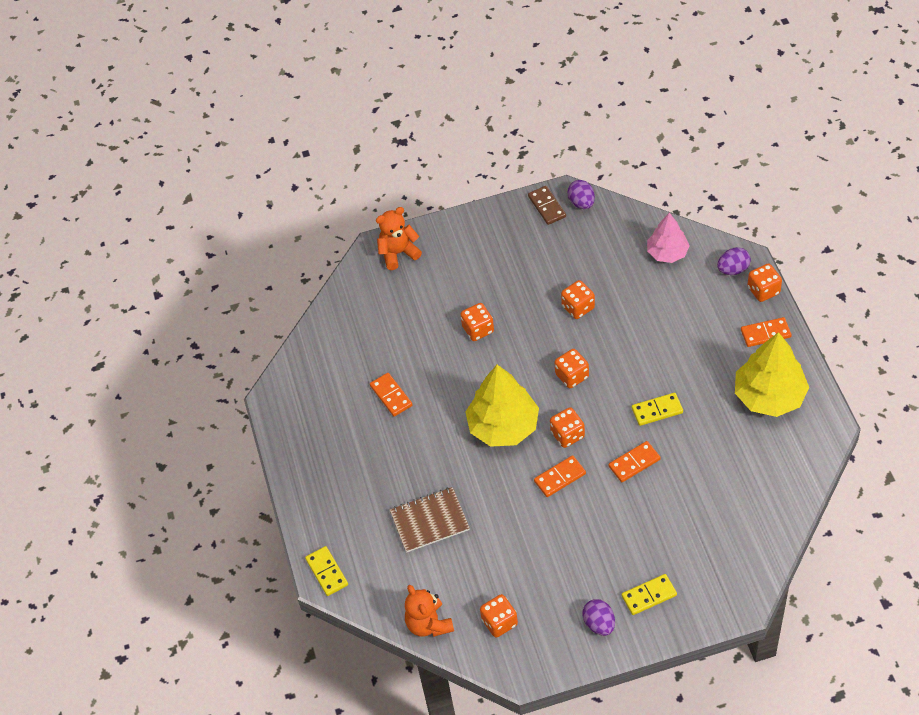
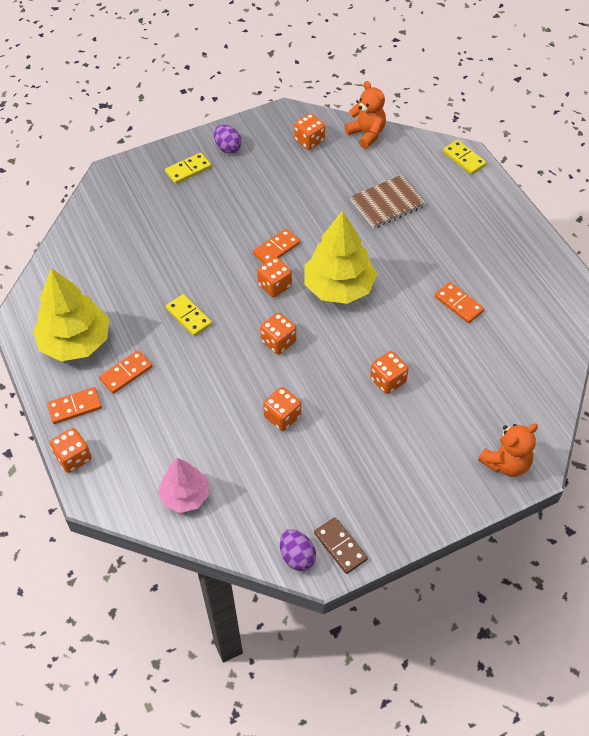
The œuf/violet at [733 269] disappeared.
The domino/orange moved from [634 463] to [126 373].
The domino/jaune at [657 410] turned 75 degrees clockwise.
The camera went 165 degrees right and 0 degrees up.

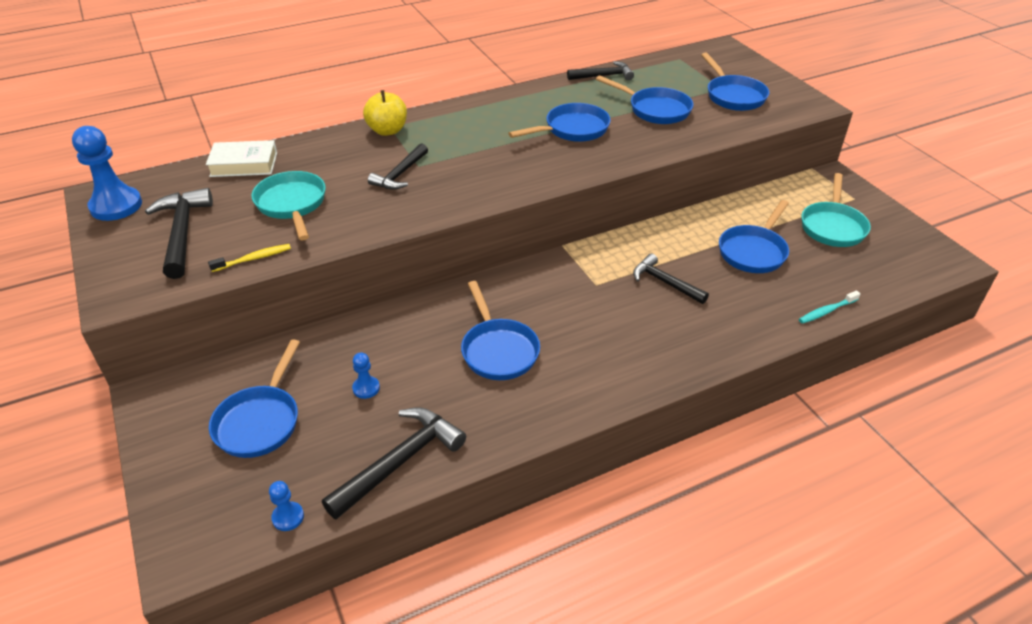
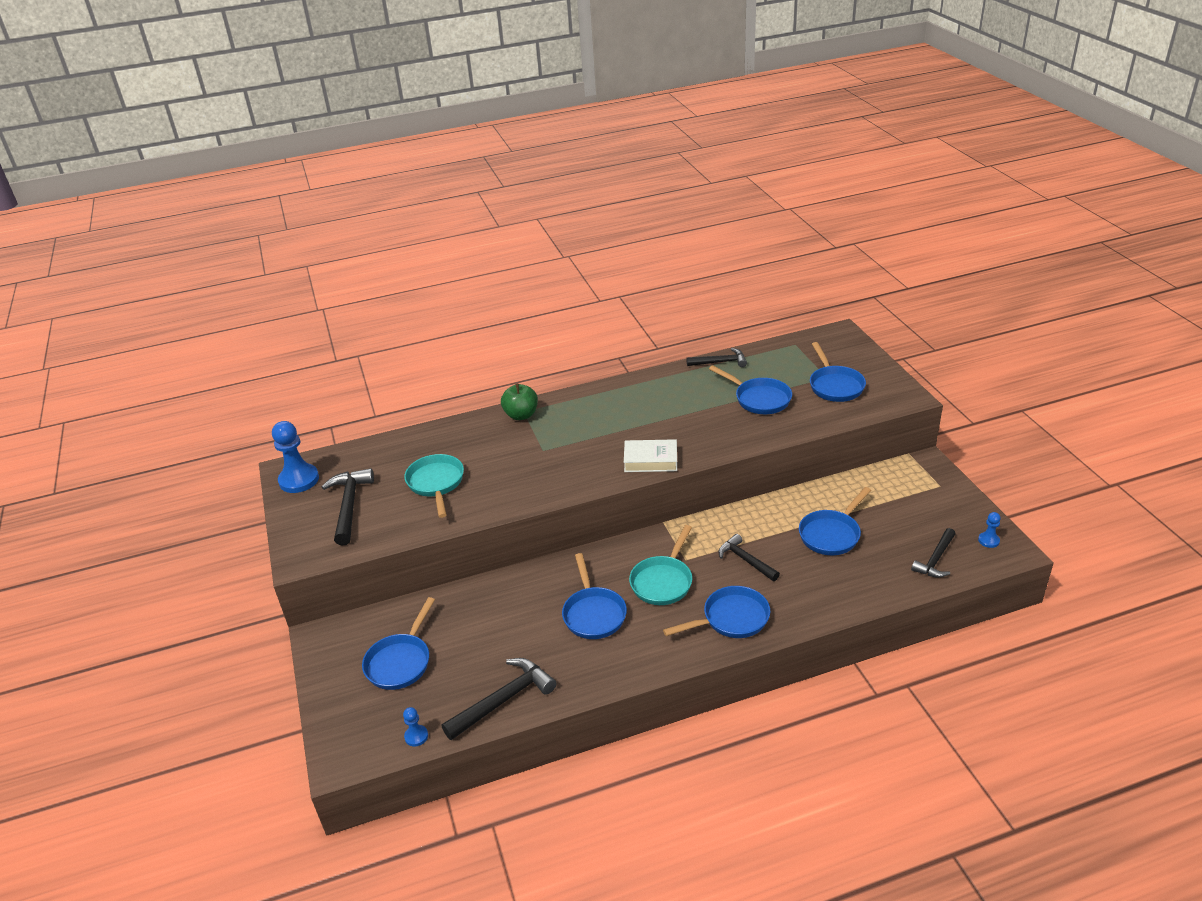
The brosse à dents/jaune at [254 259] disappeared.
The brosse à dents/turquoise at [826 311] disappeared.
The livre/blanc moved from [244 164] to [650 460].
The pion/bleu moved from [366 388] to [988 540].
The marteau/noir moved from [400 174] to [935 560].
The poêle/bleu moved from [572 129] to [731 619].
The poêle/turquoise moved from [832 226] to [663 581].
The pomme/jaune at [387 131] became the pomme/vert at [521 415].
The camera went 10 degrees right and 5 degrees down.

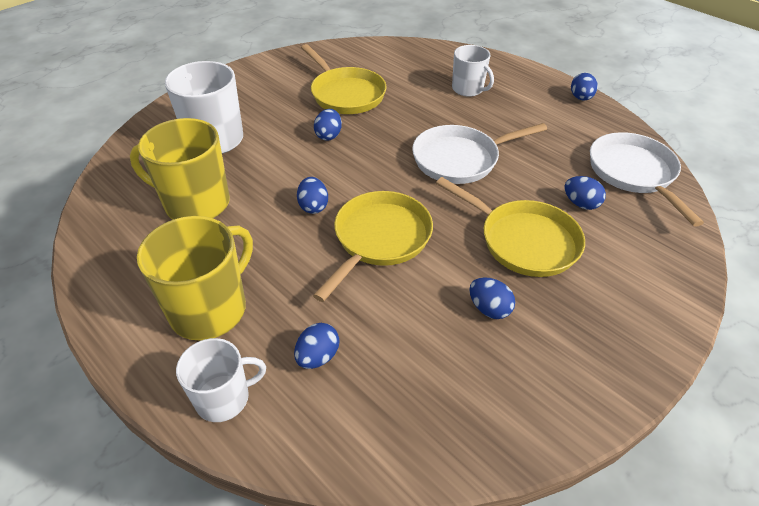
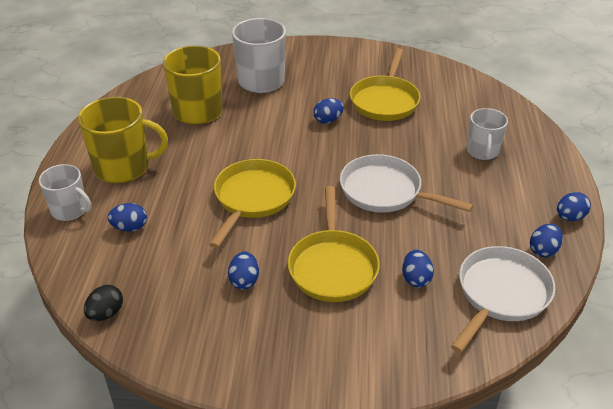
The œuf/noir at [106 313] appeared.
The œuf/bleu moved from [313 206] to [543 250].
The poêle/jaune at [379 239] turned 60 degrees counterclockwise.
The camera went 50 degrees right and 5 degrees down.

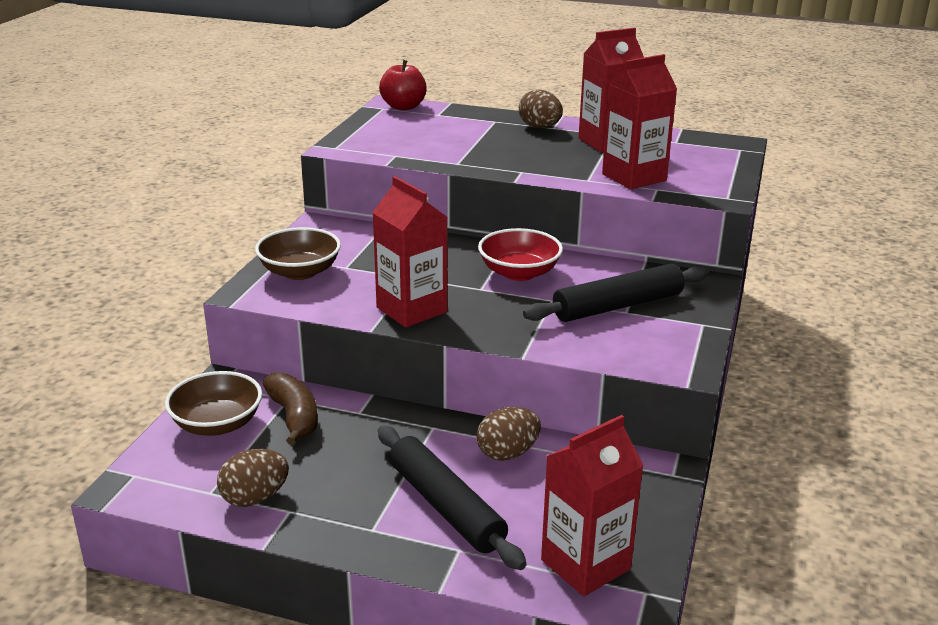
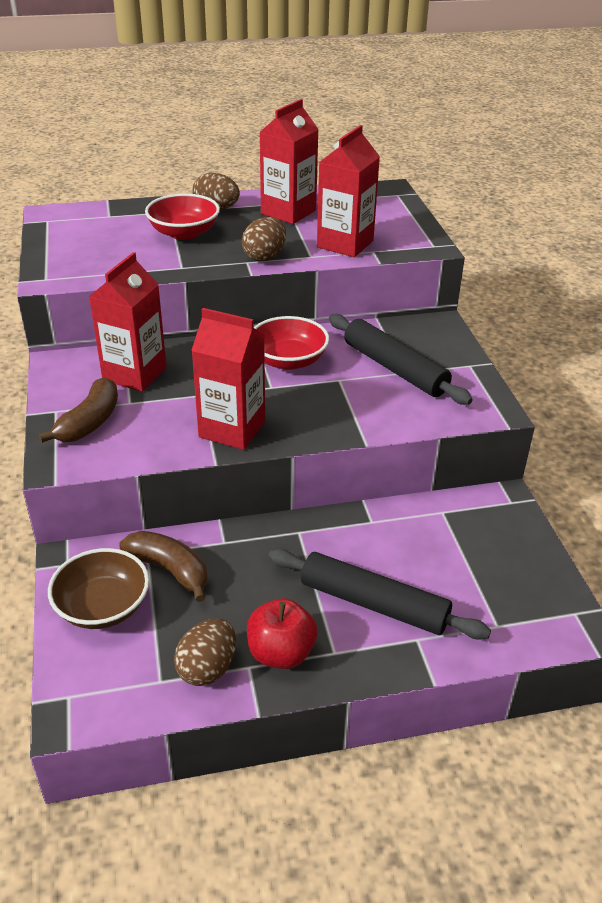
The bol/rouge at [184 233] appeared.
The pomme/rouge moved from [403 107] to [281 653].
The œuf/marron moved from [507 453] to [264 257].
The brique de lait/rouge moved from [585 564] to [134 374].
The bol/marron at [300 272] was replaced by the banane/marron at [90 422].
The rouleau à pâtisserie/noir at [617 306] turned 75 degrees counterclockwise.
The camera went 30 degrees left and 10 degrees up.

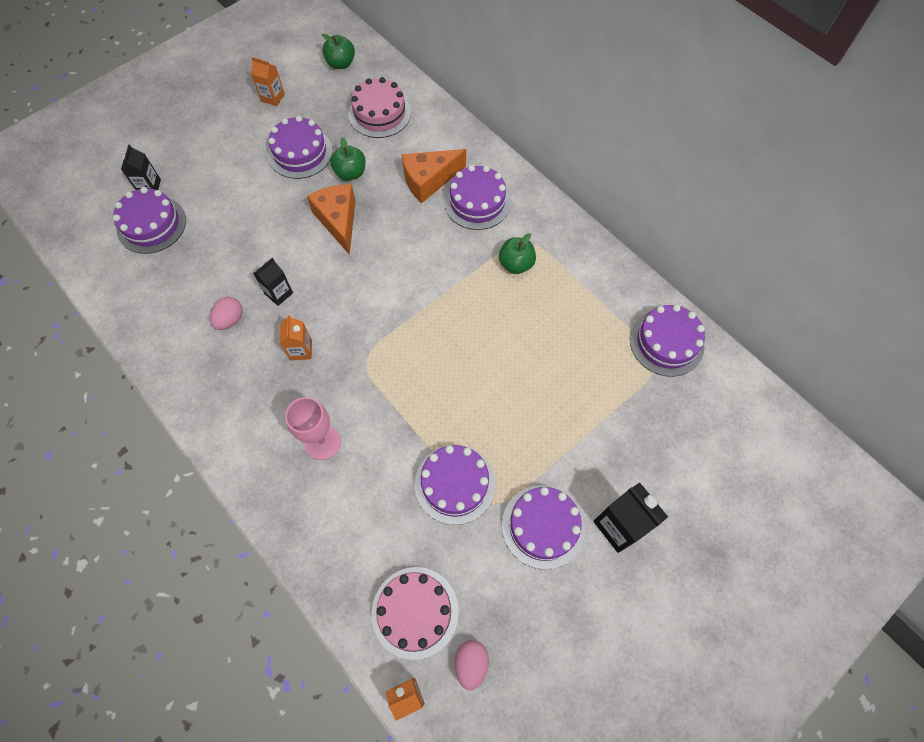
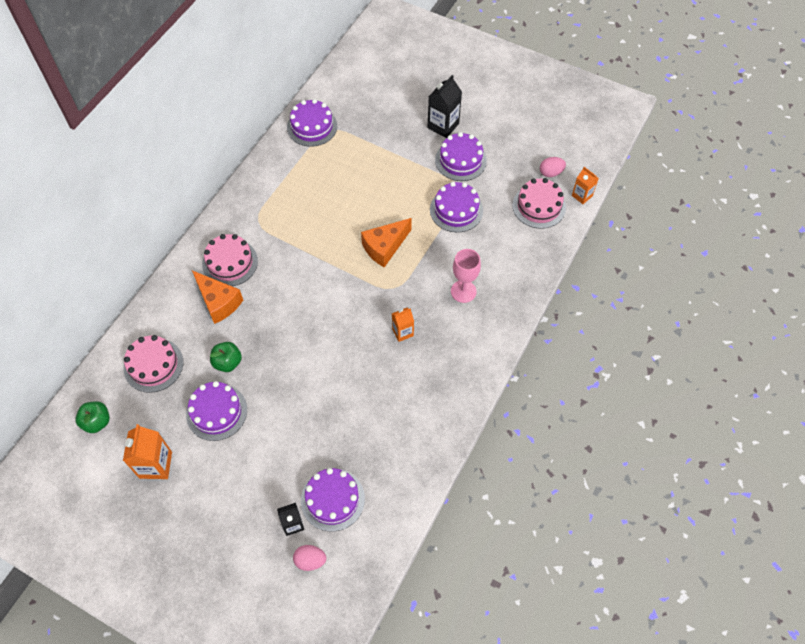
The brique de lait/noir at [279 293] disappeared.
The pomme/vert at [516 264] disappeared.
The œuf/rose moved from [230 320] to [310 560].
The fromage/orange moved from [338 221] to [384 247].
The gâteau/violet at [477 202] became the gâteau/rose at [230 262].
The brique de lait/orange at [273 97] changed to 1.61 times the size.
The camera went 110 degrees left and 5 degrees down.

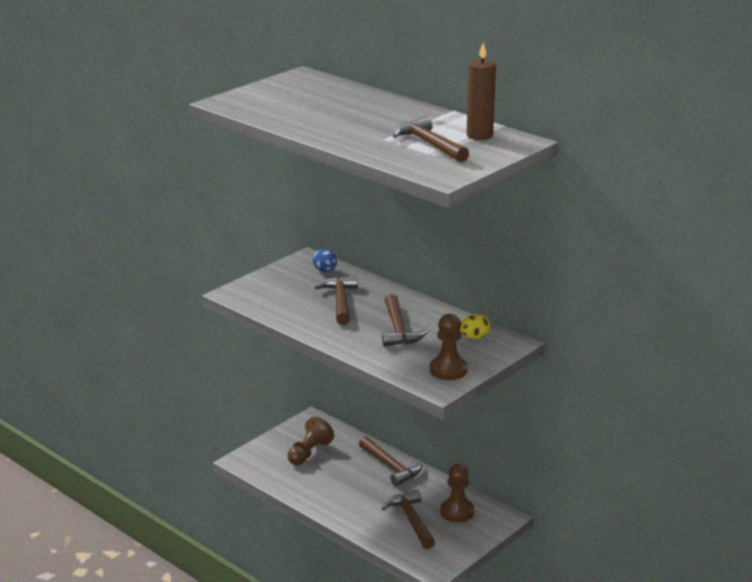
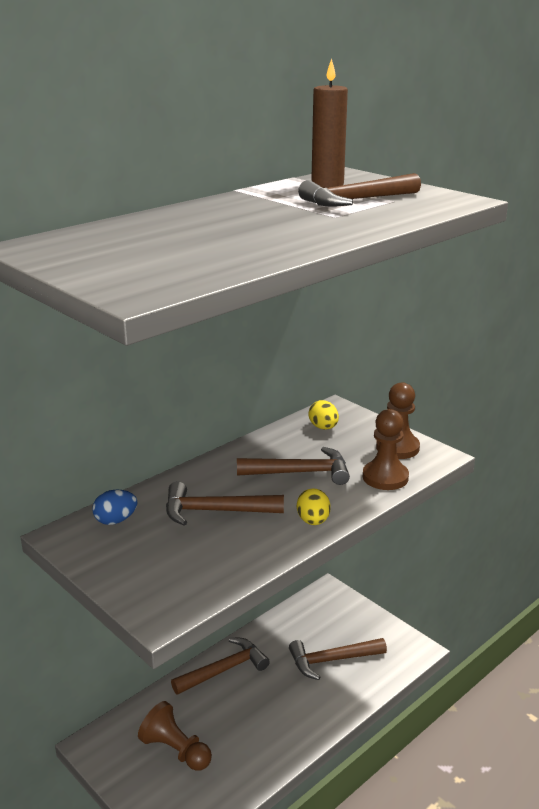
The œuf/jaune at [313 521] appeared.
The pion/marron moved from [457 512] to [385 477].
The camera went 85 degrees left and 0 degrees up.

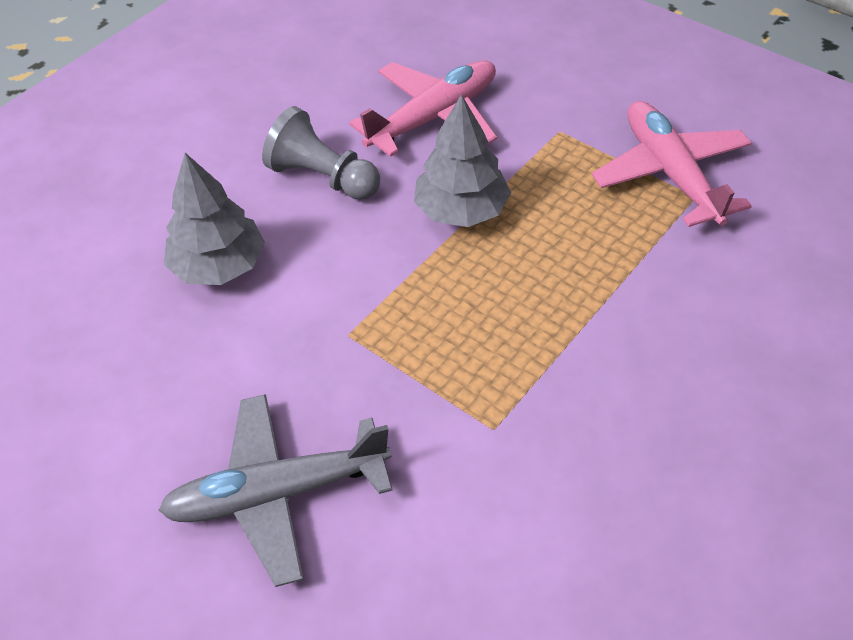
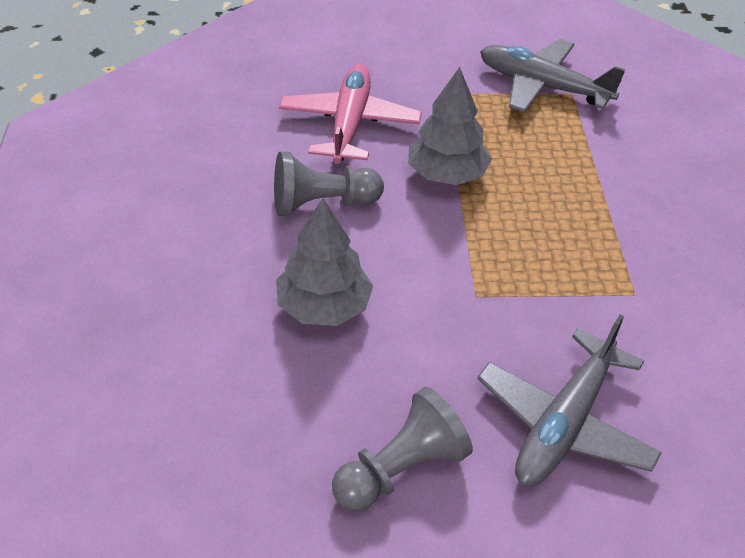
The pion/gris at [401 469] appeared.
The avion/rose at [670 173] became the avion/gris at [542 87].
The camera went 45 degrees left and 5 degrees down.

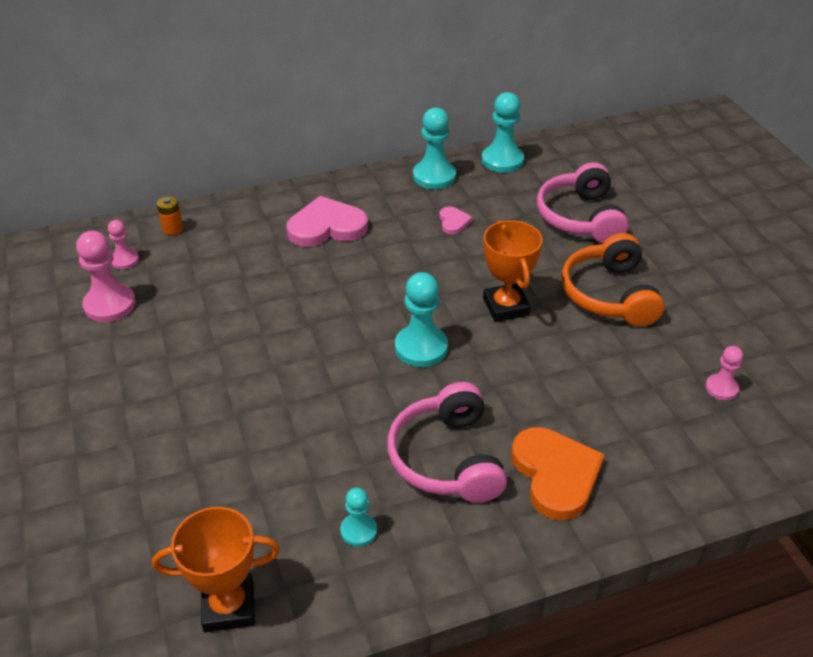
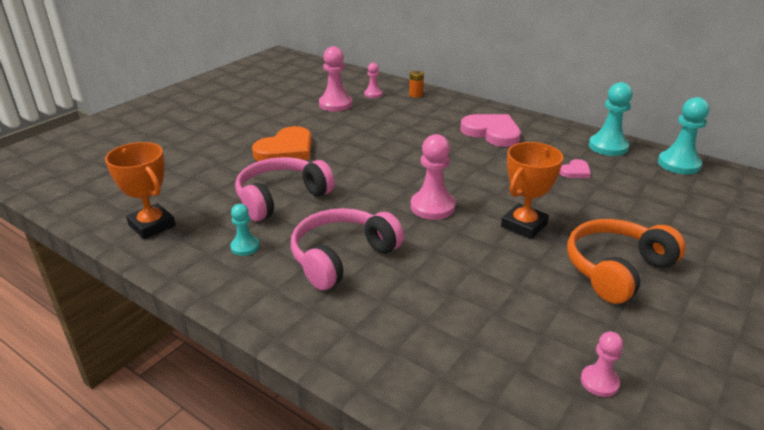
The cœur/orange moved from [555 474] to [286 149].
The casque audio/rose moved from [580 217] to [281 198].
The pion/turquoise at [421 348] became the pion/rose at [432 207].
The camera went 55 degrees right and 10 degrees down.

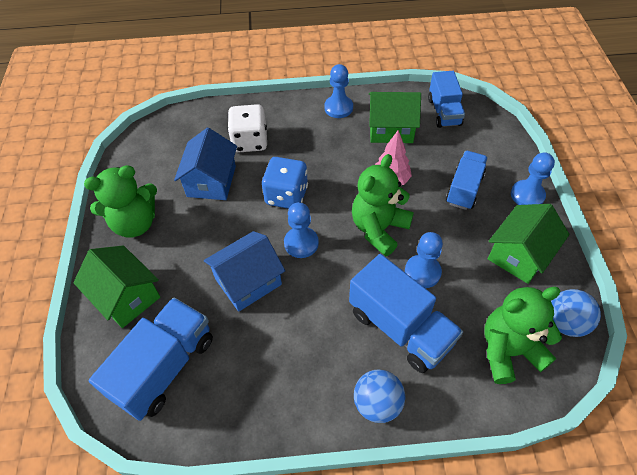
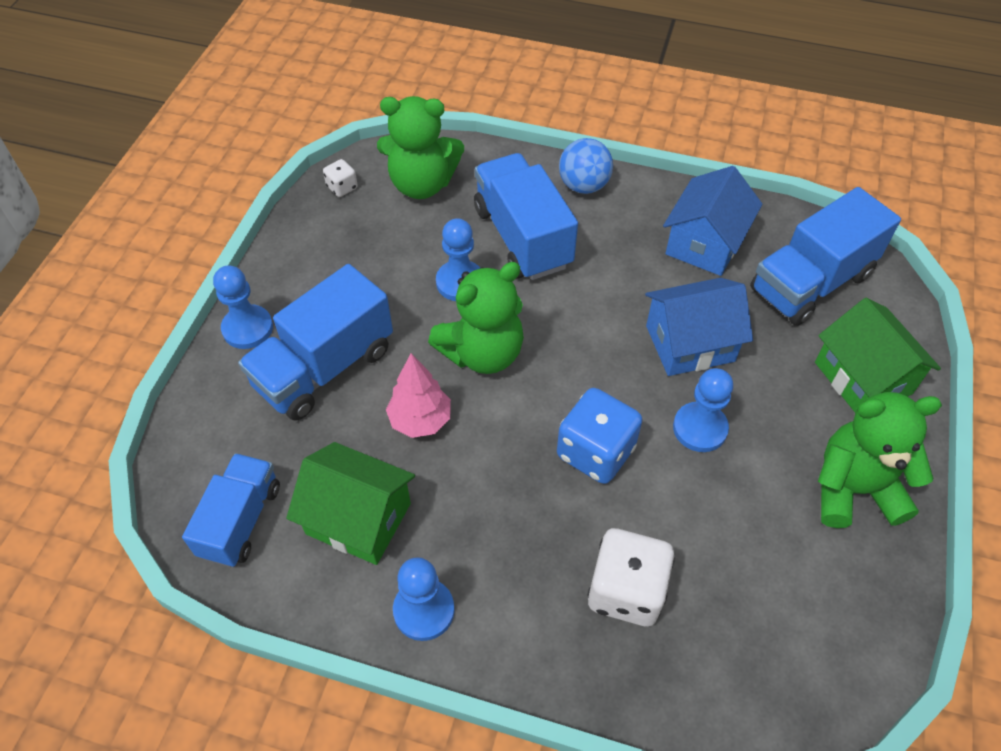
The maison/vert at [519 255] disappeared.
The maison/bleu moved from [211 181] to [705 243].
The pion/bleu moved from [301 243] to [700 428].
The balle/bleu at [565 323] was replaced by the dé/blanc at [342 187].
The camion/bleu at [464 189] changed to 1.52 times the size.
The camera went 160 degrees left and 0 degrees up.

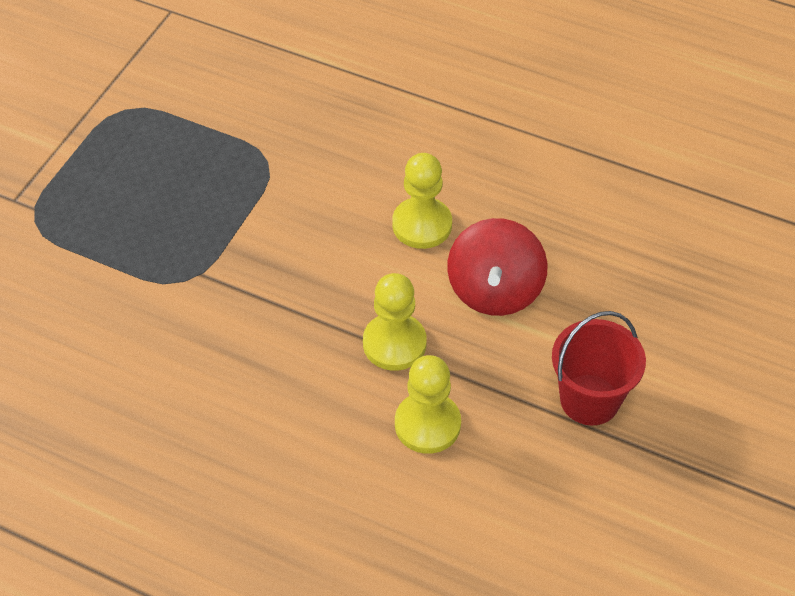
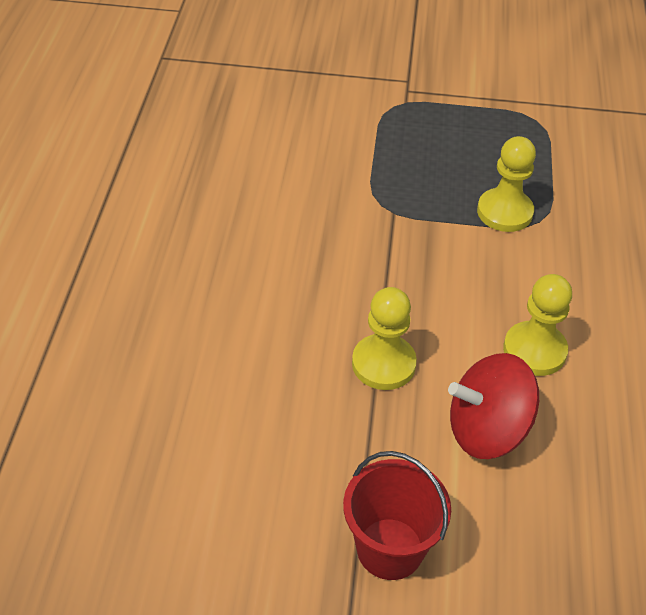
The pion/jaune moved from [427 424] to [504 212].
The camera went 70 degrees right and 5 degrees down.

